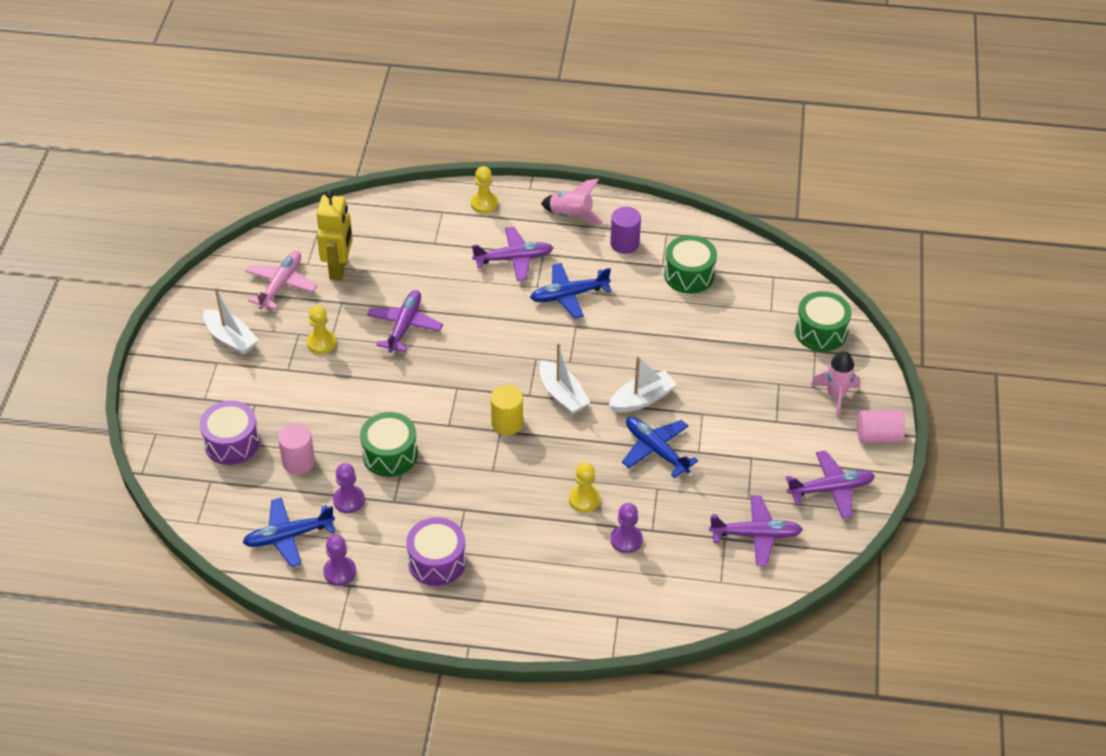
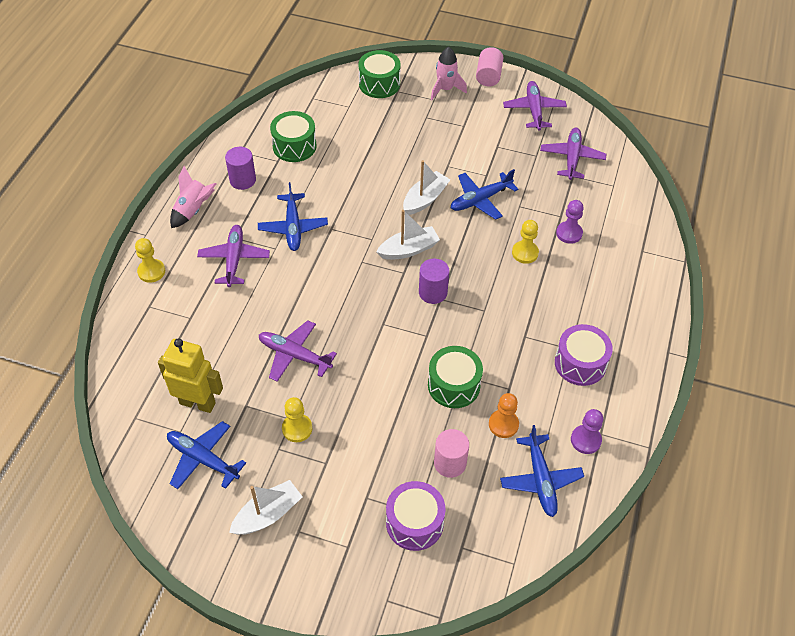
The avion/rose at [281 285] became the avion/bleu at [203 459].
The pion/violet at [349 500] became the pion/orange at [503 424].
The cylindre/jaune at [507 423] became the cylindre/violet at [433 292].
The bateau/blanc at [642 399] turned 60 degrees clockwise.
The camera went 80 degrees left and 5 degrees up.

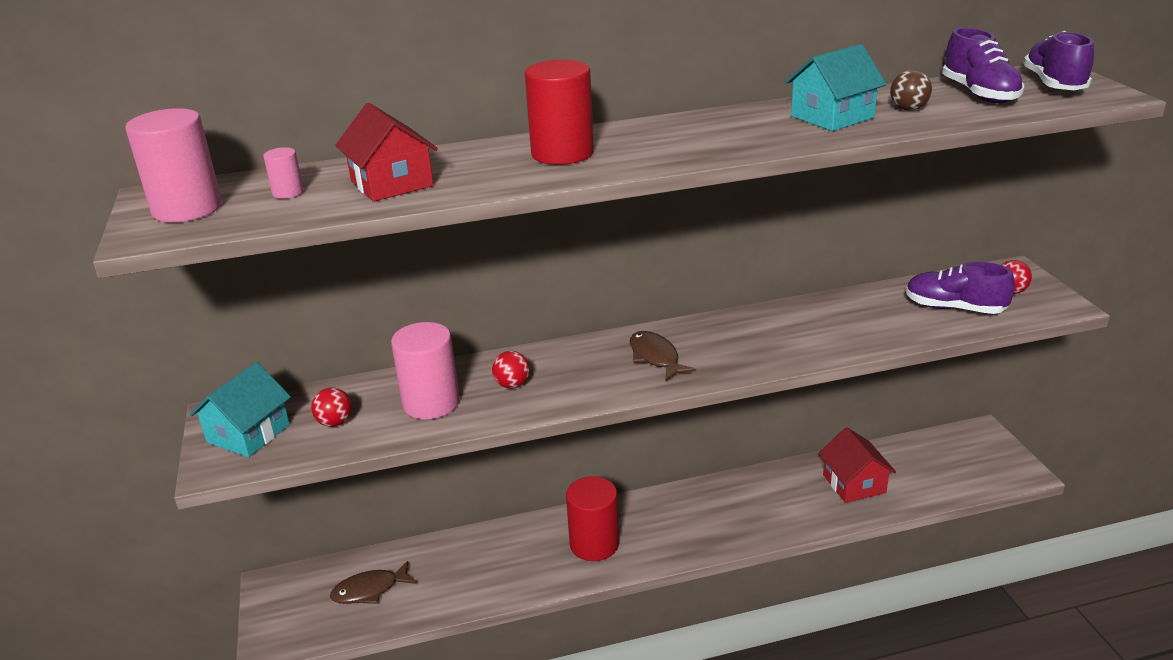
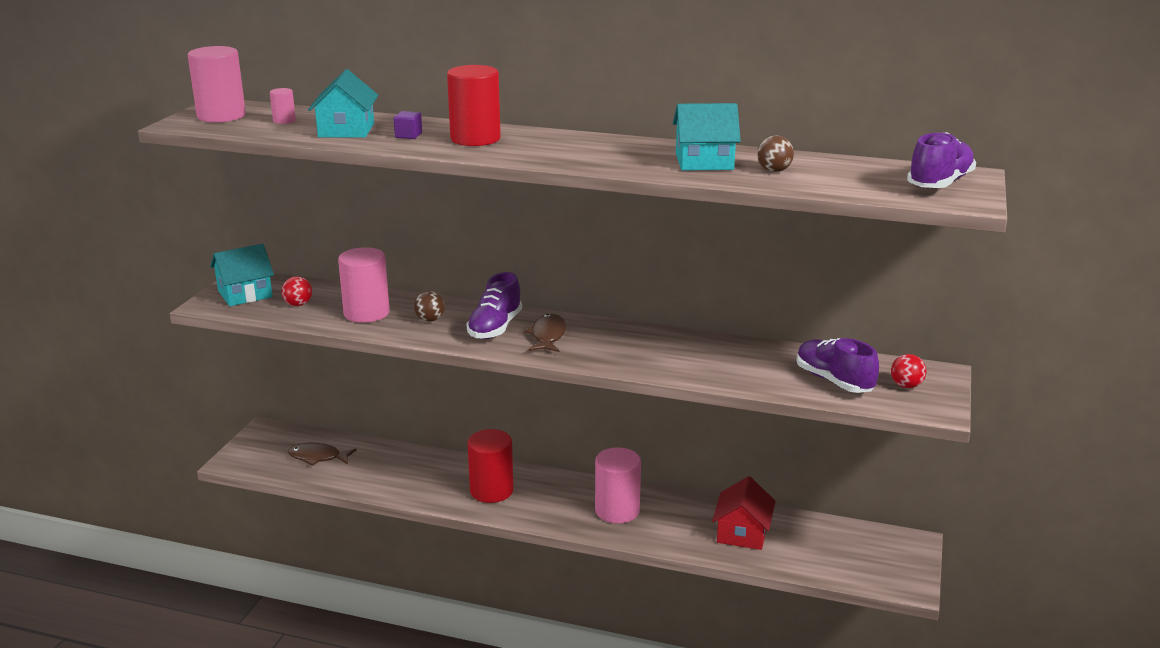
The cube/violet at [408 135] appeared.
The cylindre/rose at [617 511] appeared.
The chaussure/violet moved from [979 94] to [495 328].
The maison/rouge at [391 183] became the maison/turquoise at [346 130].
The balle/rouge at [512 385] became the balle/marron at [430 320].
The camera went 30 degrees right and 5 degrees down.

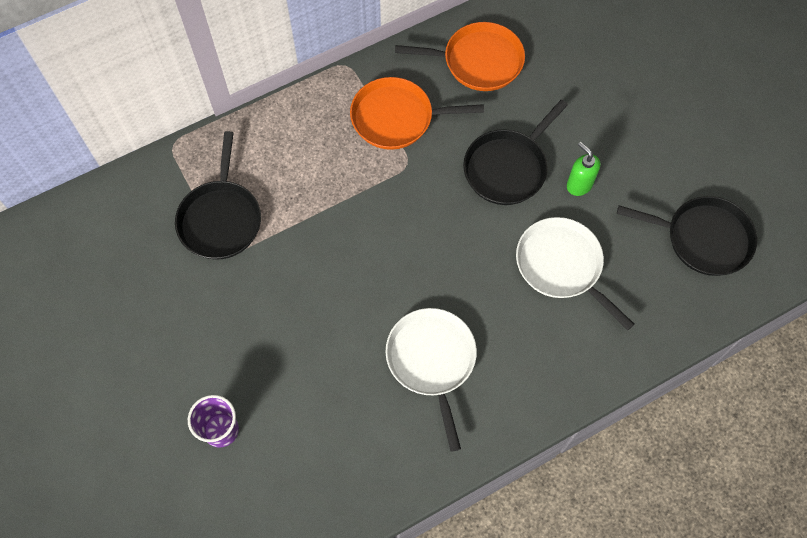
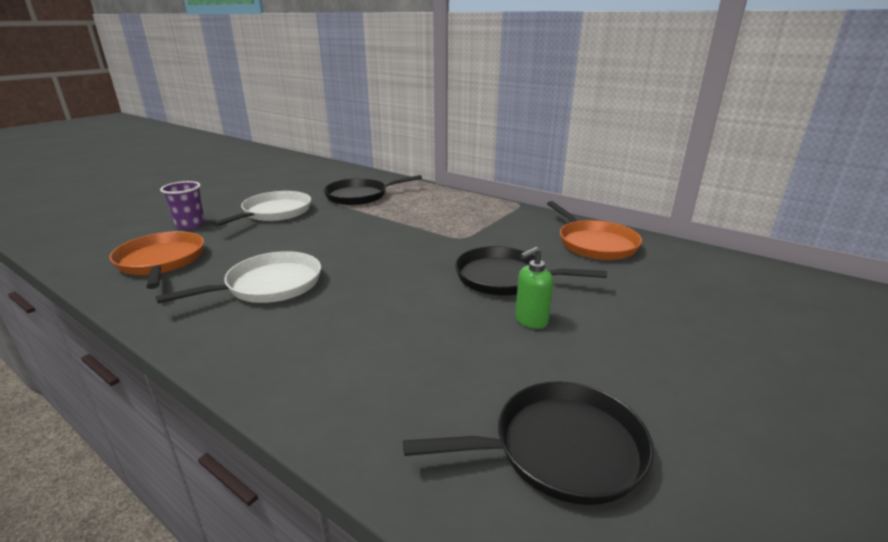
The poêle/orange moved from [396 118] to [161 261].
The poêle/blanc moved from [561 266] to [275 212].
The distributeur de savon/vert at [579 185] turned 150 degrees counterclockwise.
The poêle/noir at [703 238] turned 90 degrees counterclockwise.
The camera went 65 degrees right and 40 degrees down.

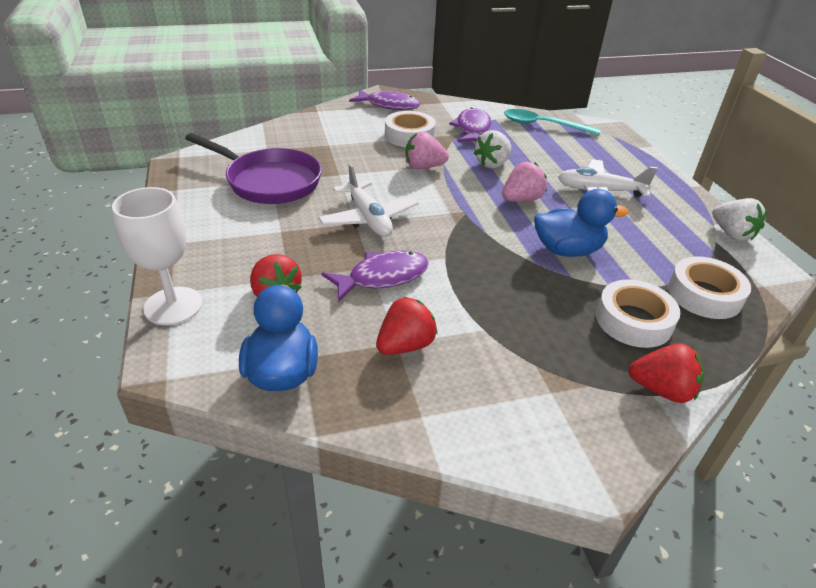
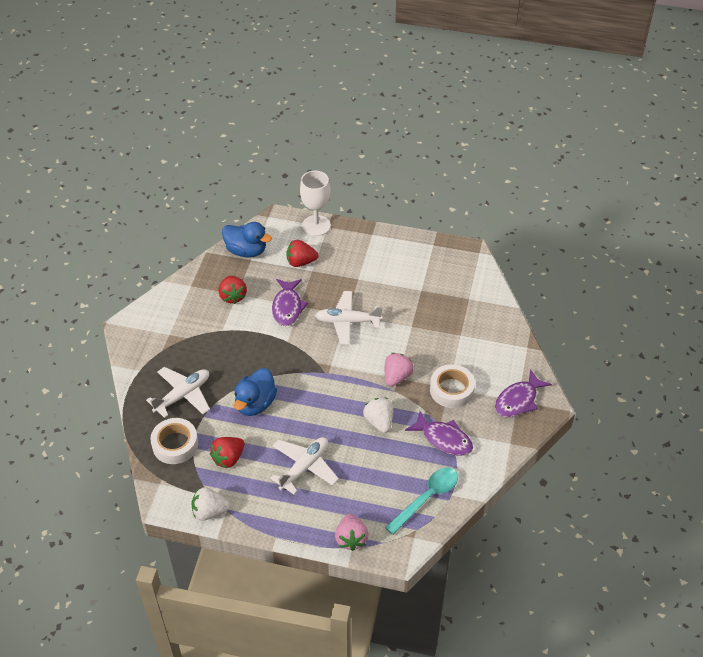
The poêle/violet at [269 181] disappeared.
The fraise/rose moved from [521 199] to [351 538].
The fraise/rouge moved from [661 390] to [228 458].
The ruban adhésif/blanc at [633 321] was replaced by the avion/blanc at [183 395].
The camera went 120 degrees right and 10 degrees up.

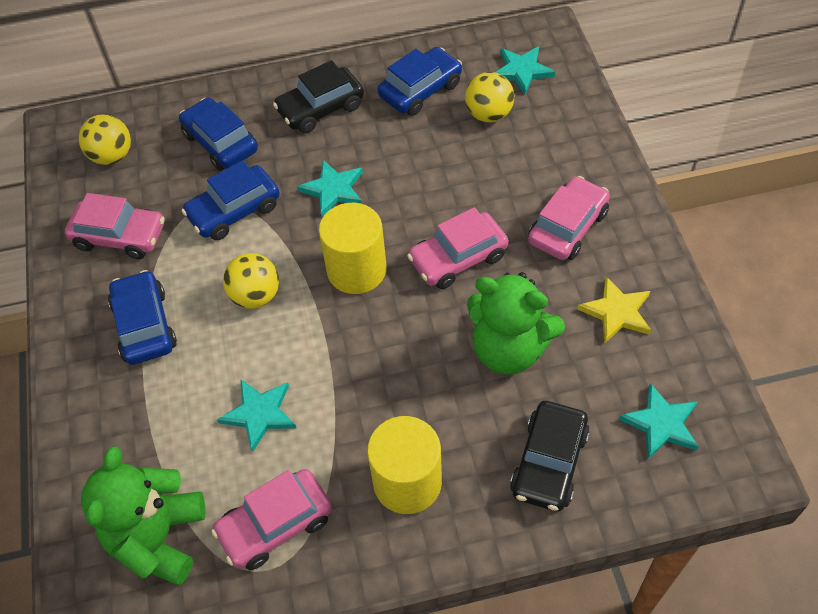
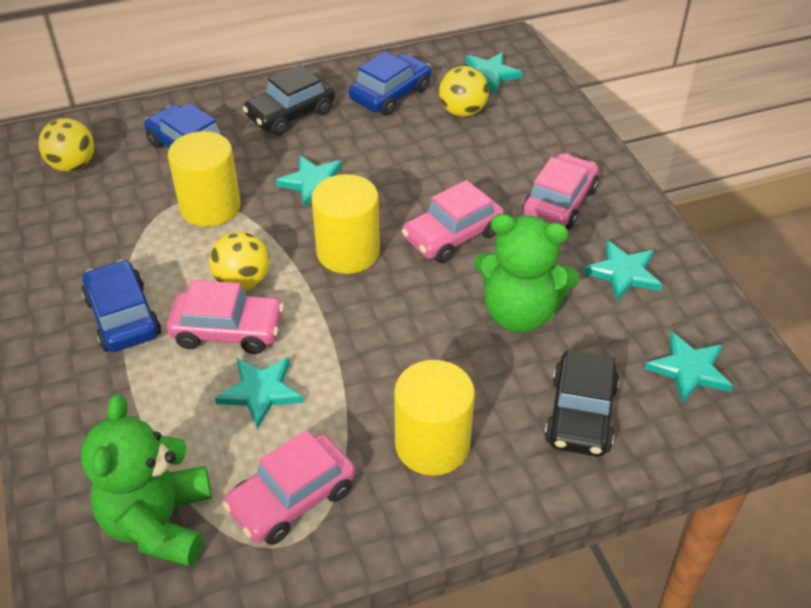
The voiture/rose moved from [120 236] to [228 330].
The voiture/bleu at [234 211] was replaced by the cylindre/jaune at [210 207].
The étoile/jaune at [617 312] became the étoile/turquoise at [623 273].
The camera went 10 degrees left and 10 degrees down.

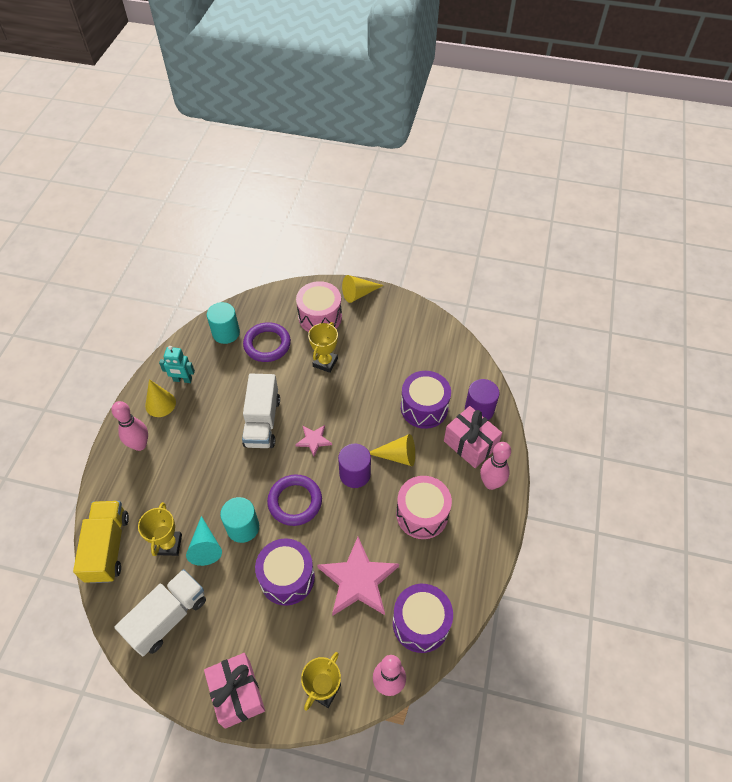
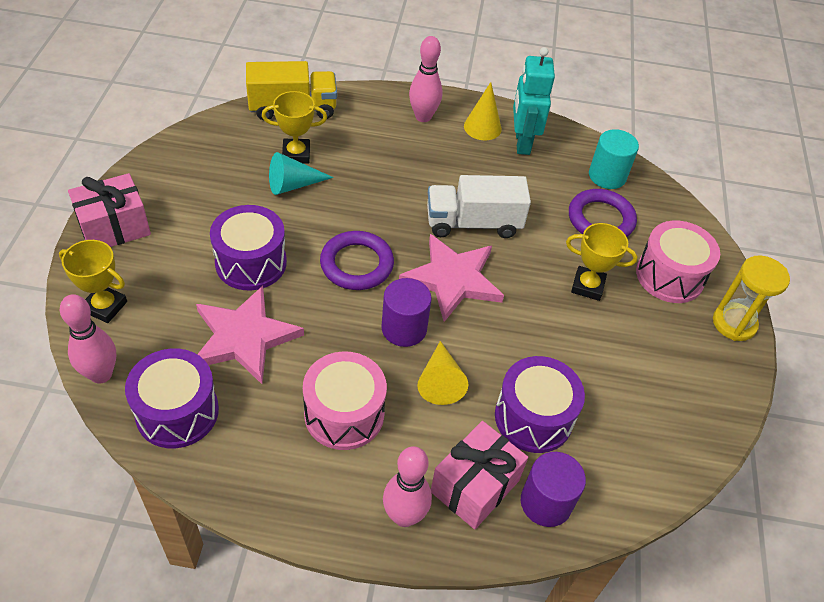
The camion/blanc at [168 617] disappeared.
The cylindre/turquoise at [243 527] disappeared.
The cône/jaune at [358 294] was replaced by the sablier/jaune at [734 323].
The robot/turquoise at [182 380] changed to 1.54 times the size.
The étoile/rose at [313 440] changed to 2.01 times the size.
The camera went 80 degrees right and 5 degrees down.

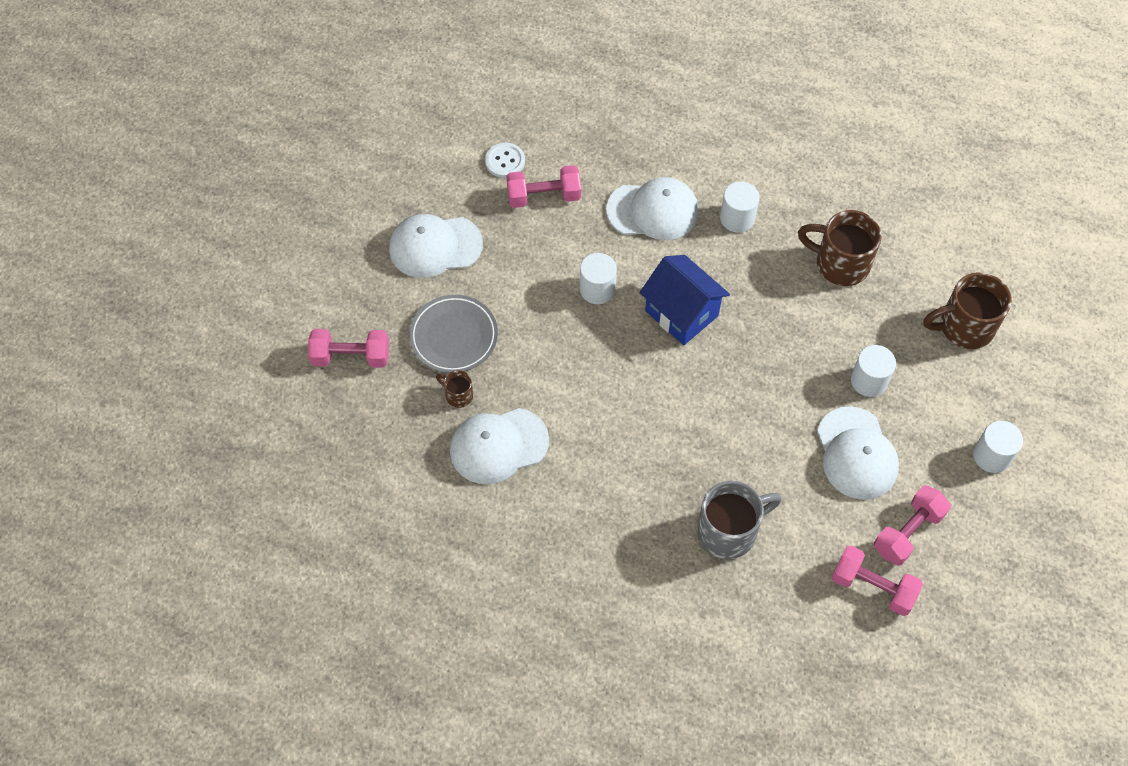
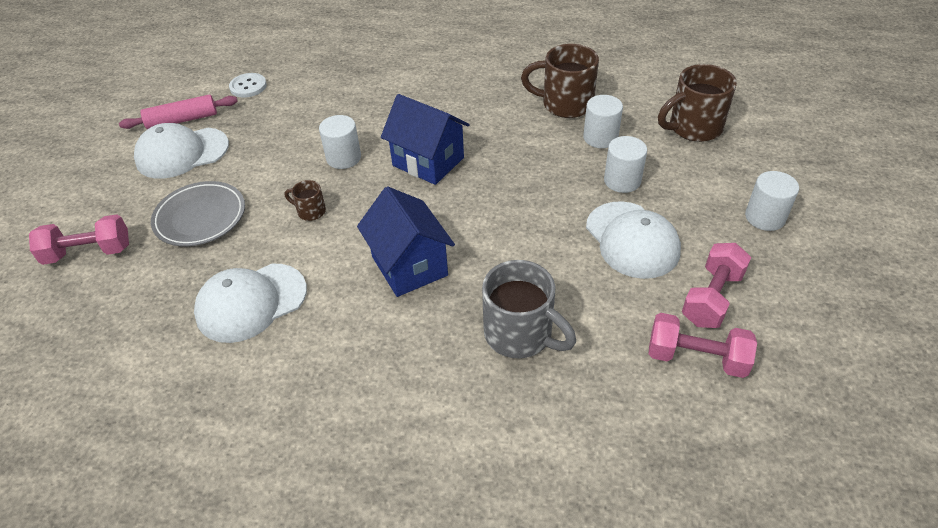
The haltère/rose at [544 196] disappeared.
The casquette/blanc at [653 211] disappeared.
The rouleau à pâtisserie/rose at [182 120] appeared.
The maison/bleu at [409 266] appeared.
The tasse/marron moved from [458 395] to [310 211].
The cylindre/blanc moved from [737 218] to [600 138].
The tasse/gris at [729 531] turned 75 degrees clockwise.
The camera went 10 degrees left and 15 degrees down.

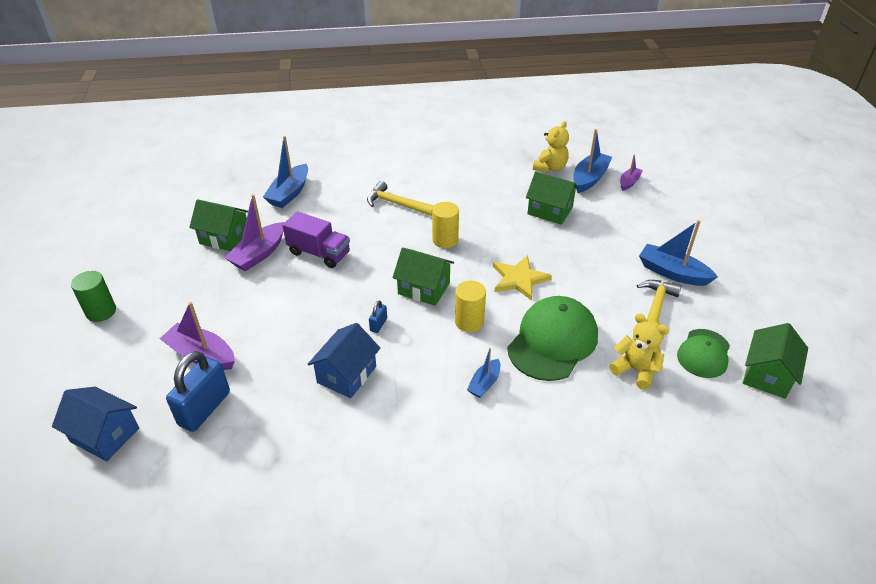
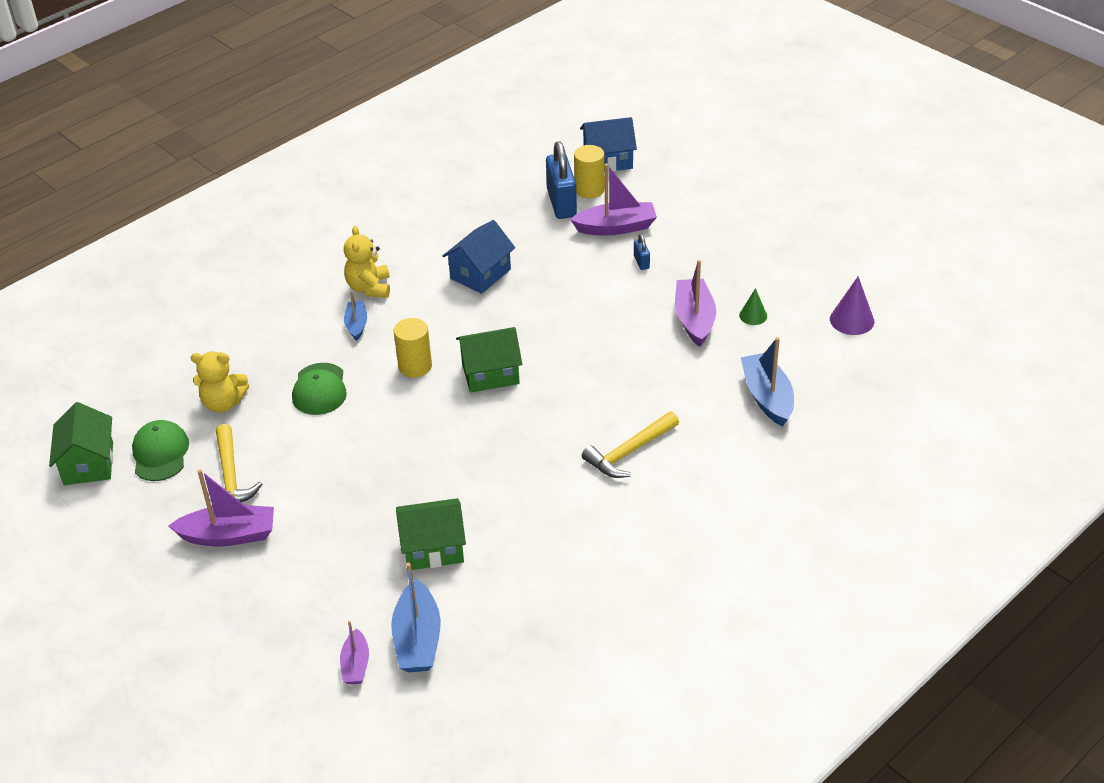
The cylindre/vert at [101 312] disappeared.
The camion/violet at [319 253] disappeared.
The étoile/jaune at [519 279] disappeared.
The cône/violet at [852 320] appeared.
The cadenas/bleu moved from [378 324] to [641 262].
The cylindre/jaune moved from [445 240] to [589 190].
The ours en peluche/jaune moved from [550 167] to [369 288].
The maison/vert at [224 238] was replaced by the cône/vert at [753 315].
The bateau/bleu at [672 273] became the bateau/violet at [229 535].
The maison/bleu at [347 374] turned 45 degrees clockwise.
The marteau/jaune at [396 204] turned 150 degrees clockwise.
The casquette/vert at [552 341] changed to 0.61 times the size.
The camera went 145 degrees right and 0 degrees up.

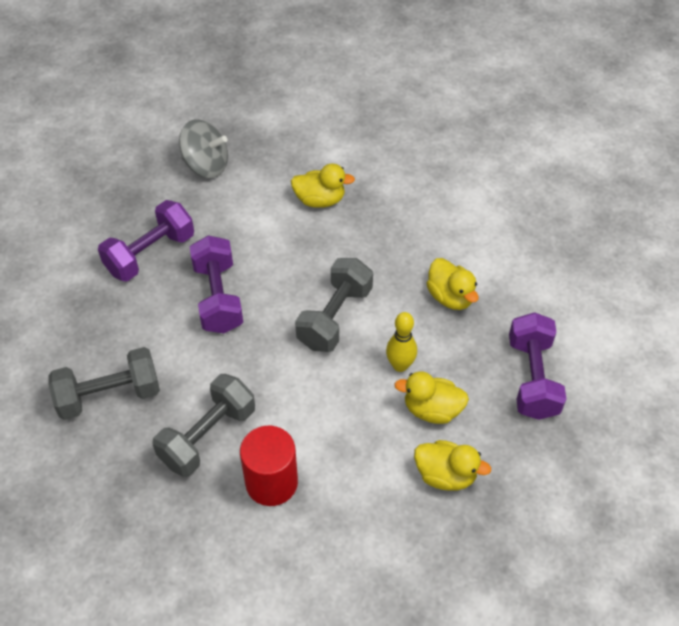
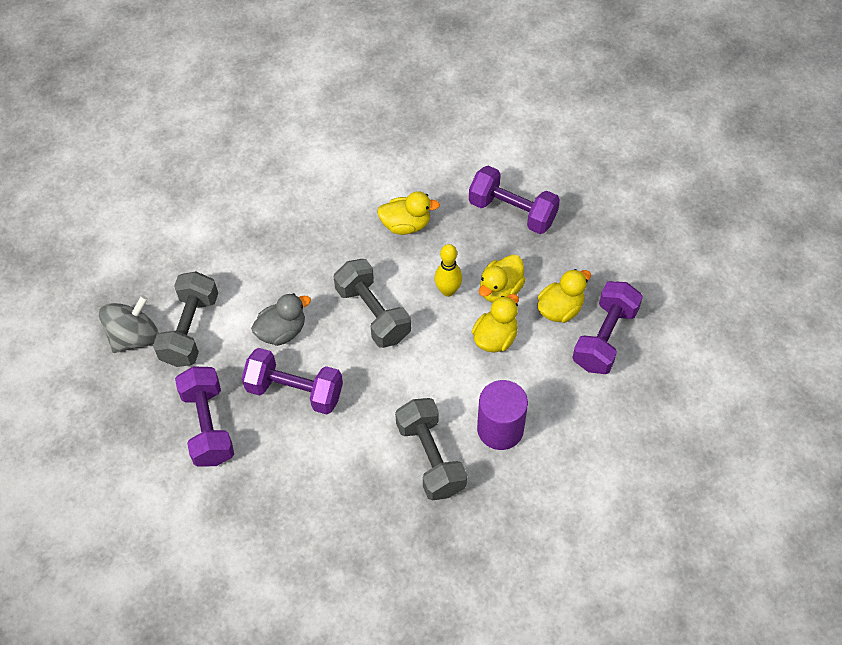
The canard/gris at [282 331] appeared.
The haltère/violet at [605 338] appeared.
The haltère/gris moved from [109 395] to [190 330].
The canard/jaune moved from [320 200] to [495 338].
The cylindre/rouge at [271 482] became the cylindre/violet at [500 429].
The camera went 60 degrees left and 5 degrees up.

